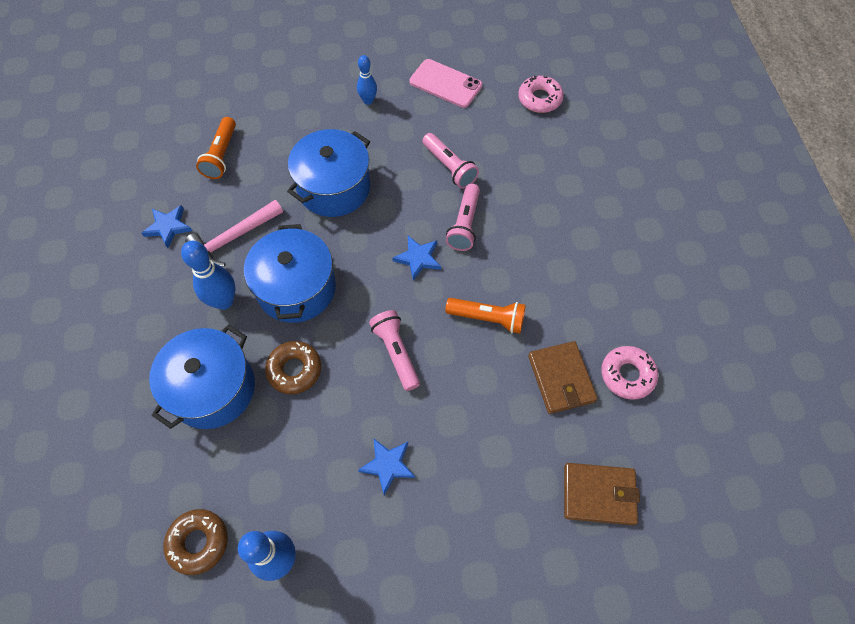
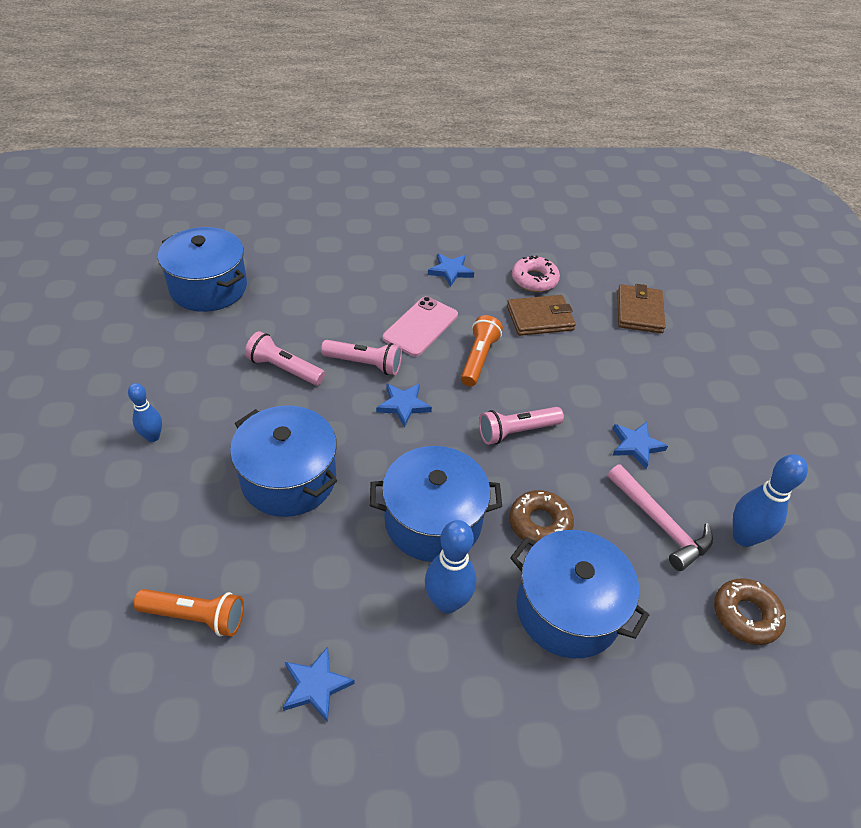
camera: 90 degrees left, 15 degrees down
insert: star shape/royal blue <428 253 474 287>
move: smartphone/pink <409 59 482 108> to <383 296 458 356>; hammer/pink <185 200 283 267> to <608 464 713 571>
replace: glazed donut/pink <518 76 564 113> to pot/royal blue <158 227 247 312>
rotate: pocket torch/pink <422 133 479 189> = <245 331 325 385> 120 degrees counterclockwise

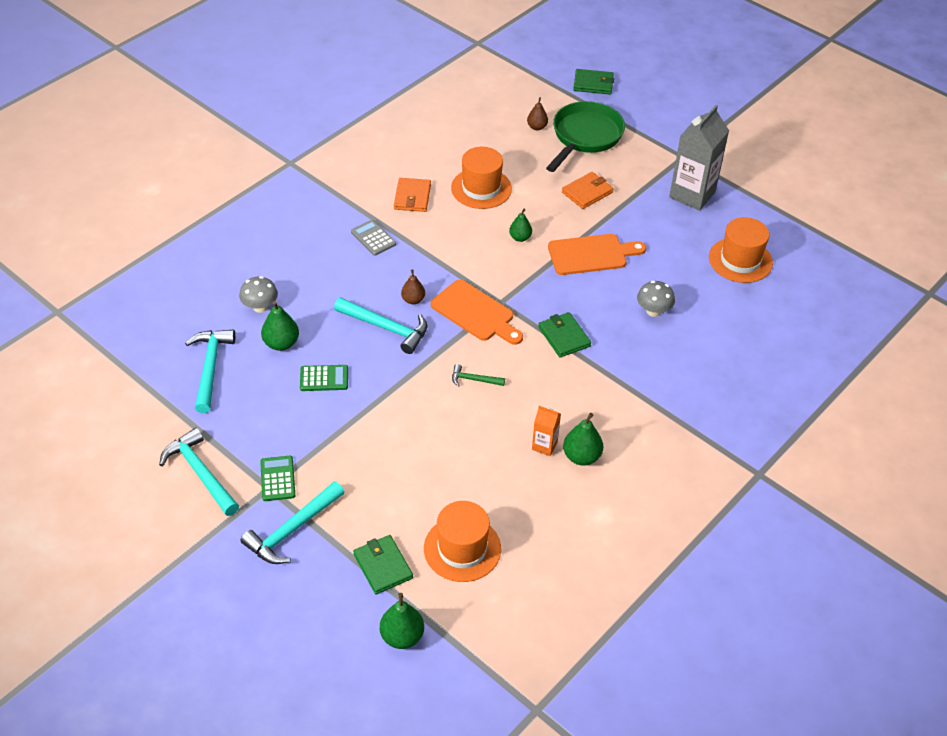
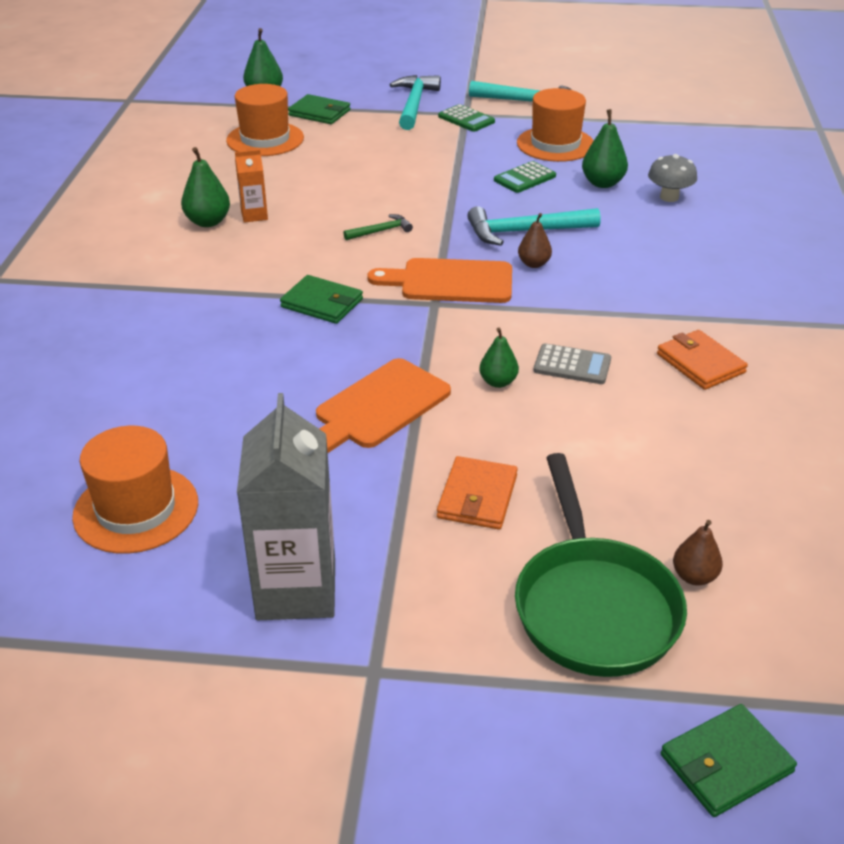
camera: 145 degrees right, 10 degrees down
delete: hammer/teal <185 330 235 413>; fungus/grey <637 281 675 317>
move: top hat/orange <451 147 512 209> to <517 88 594 162>; pocket calculator/grey <351 220 396 256> to <533 343 611 384>

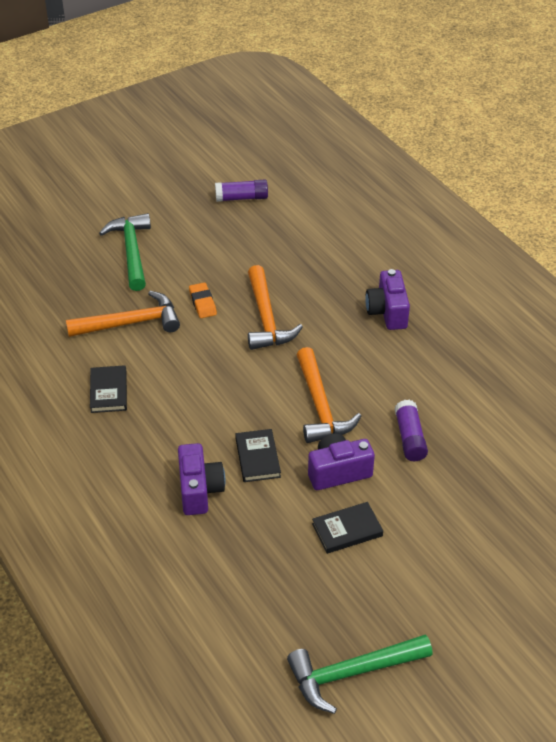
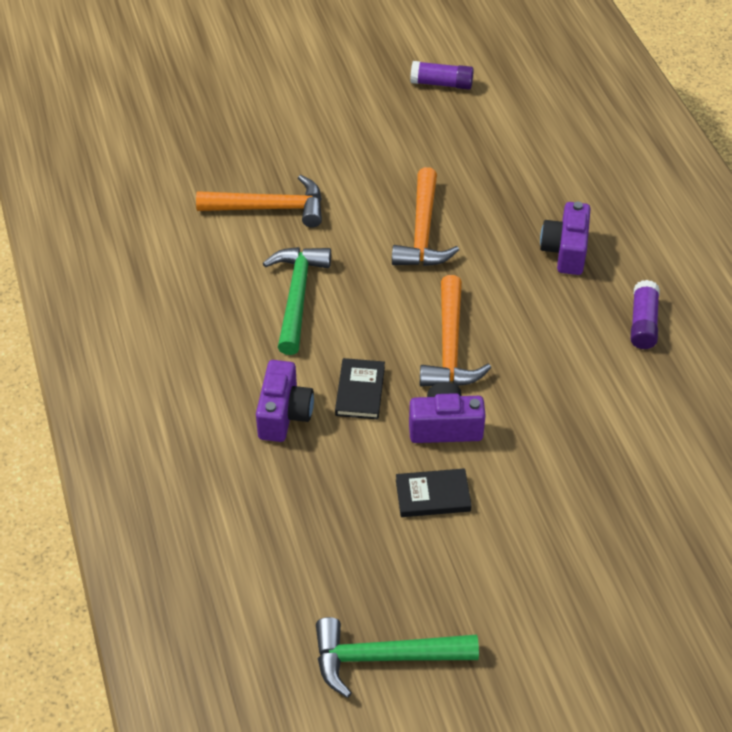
camera: 15 degrees right, 5 degrees up
delete: book/ebony <90 365 127 413>; gum eraser/orange <189 282 217 318>
move: hammer/leaf-green <99 213 151 291> to <263 247 331 355>; glue stick/royal purple <395 400 428 461> to <631 280 660 349>

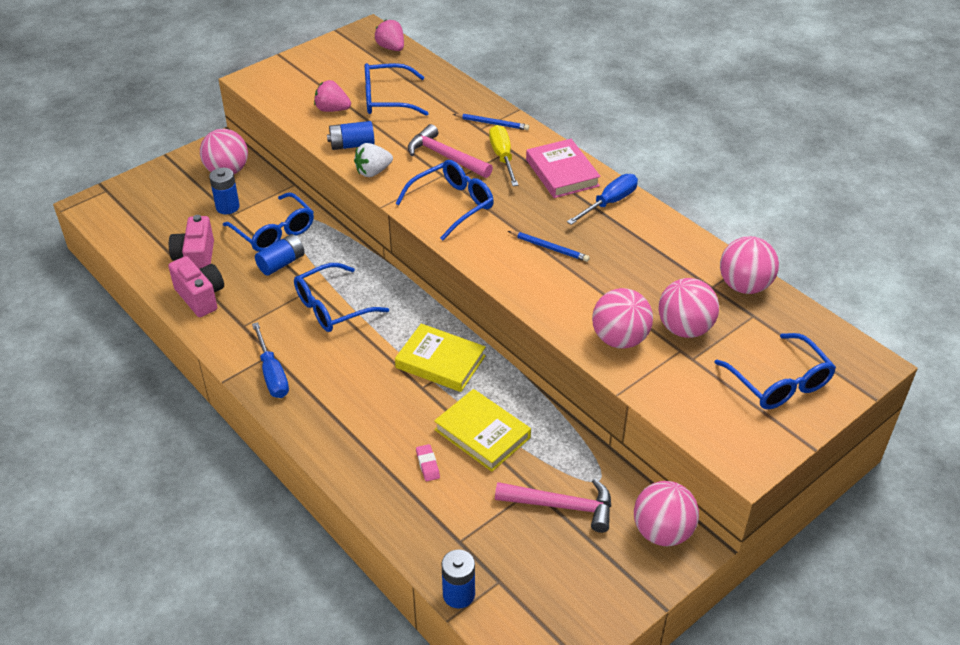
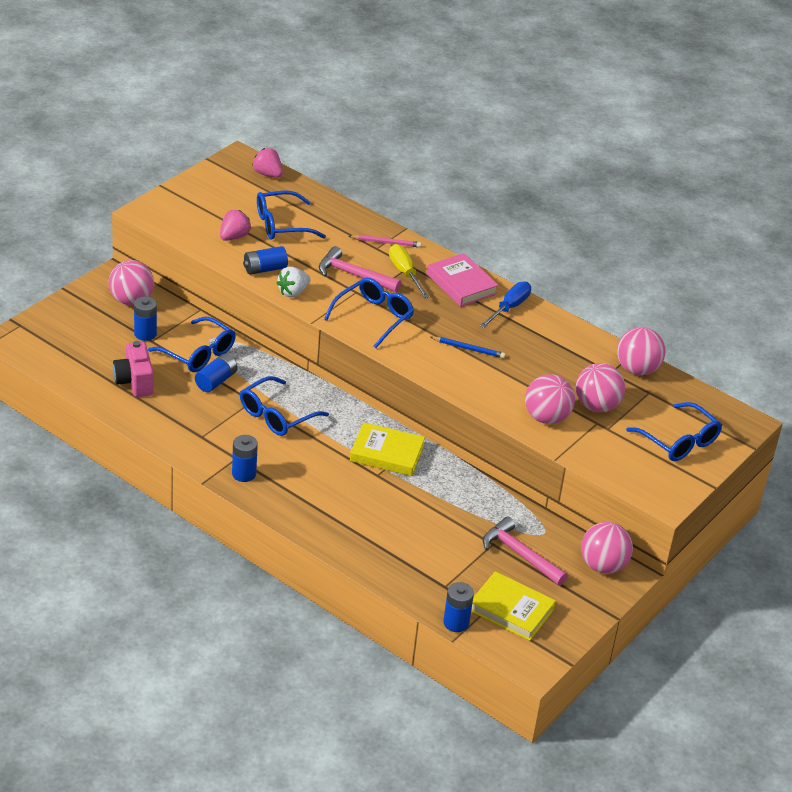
camera: 15 degrees left, 5 degrees down
delete: photo camera/pink <168 256 224 317>; gum eraser/pink <416 444 440 481>
move: book/bright yellow <434 389 531 472> to <471 571 556 641>
replace: screwdriver/royal blue <252 322 289 398> to AA battery/royal blue <232 435 258 482>
recolor: pencil/royal blue <453 113 529 130> to pencil/pink <349 235 421 247>
rotate: toy strawberry/pink <314 80 351 112> = <220 210 251 241> 120 degrees clockwise; hammer/pink <495 479 611 533> = <483 517 568 585> 135 degrees counterclockwise

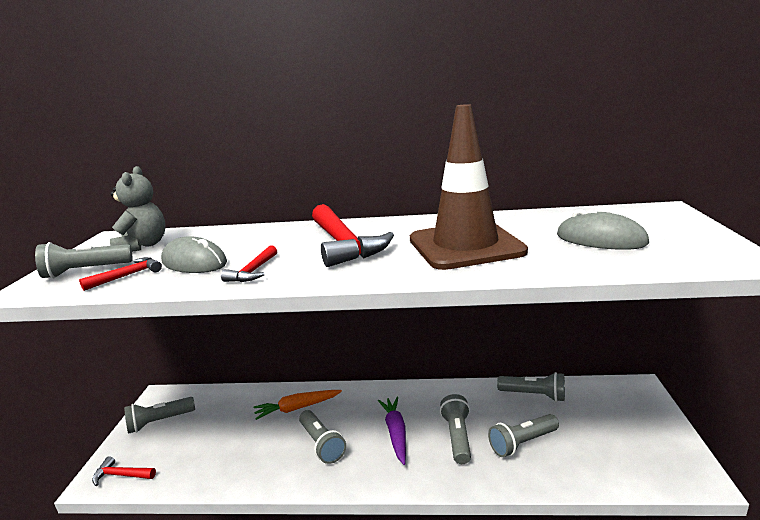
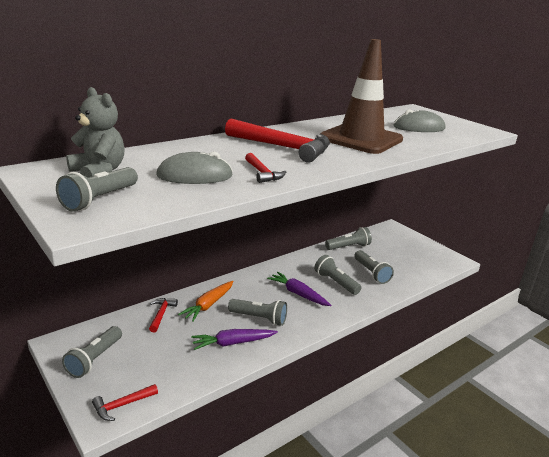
camera: 45 degrees left, 5 degrees up
insert: toy carrot/royal purple <191 329 278 350>
move: hammer/scarlet <79 257 162 291> to <149 298 178 333>
rotate: pocket torch/grey <488 414 559 457> = <355 250 394 284> 45 degrees counterclockwise

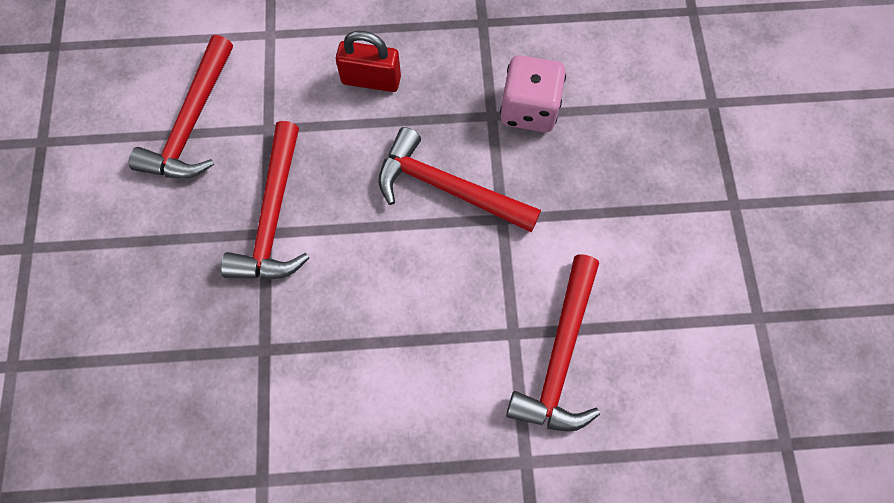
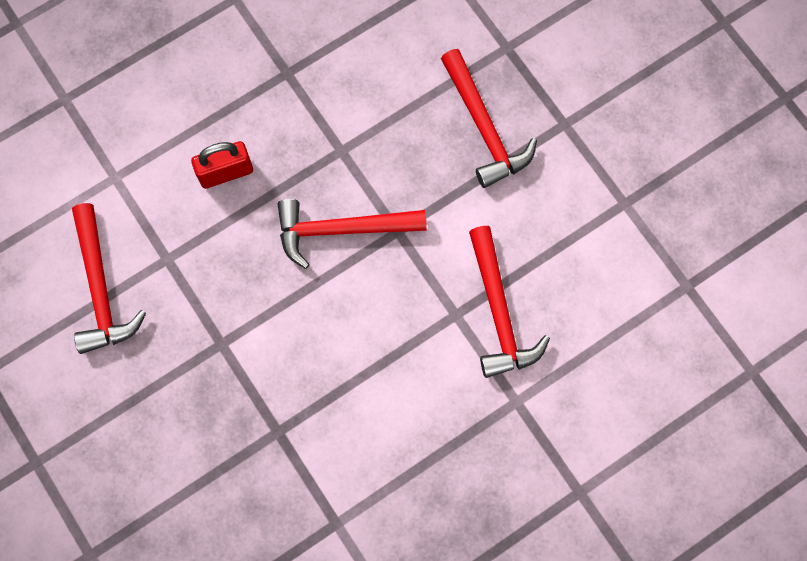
camera: 30 degrees left, 5 degrees up
delete: die/pink <500 55 566 132>
move: hammer/scarlet <221 121 309 280> to <441 49 537 188>

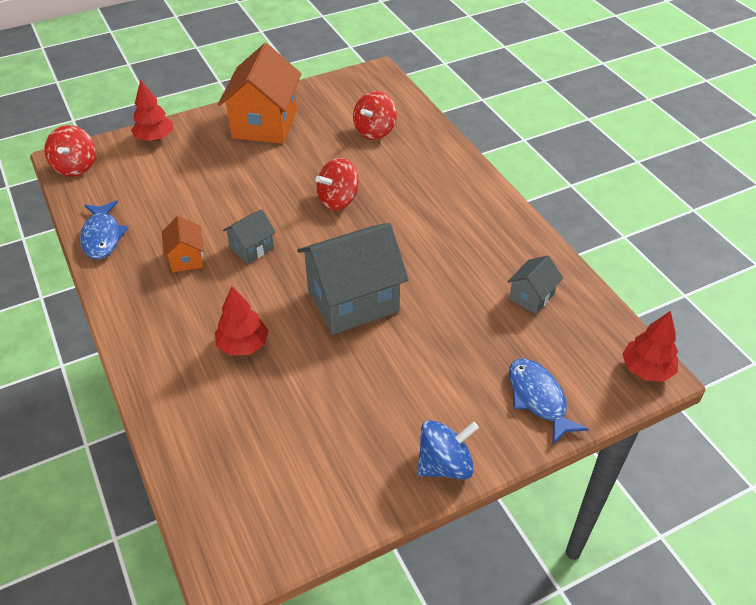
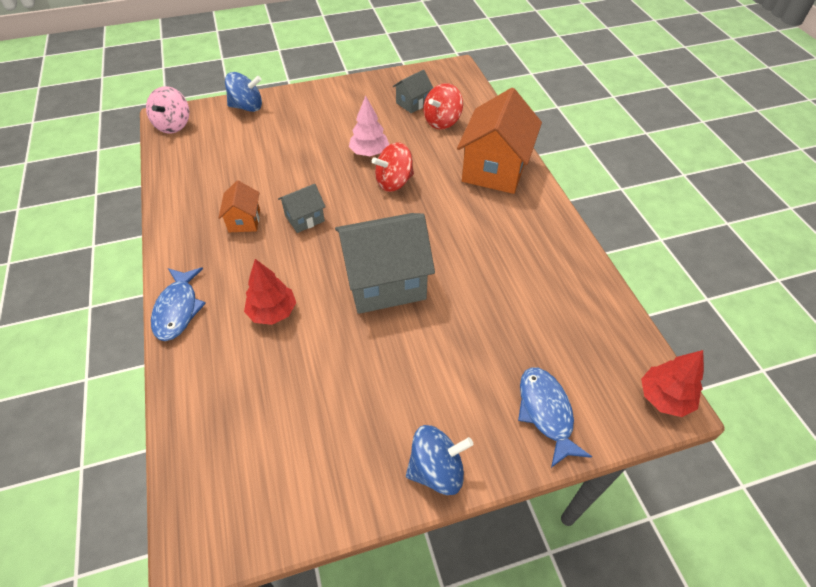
camera: 10 degrees right, 5 degrees up
insert: tree/pink <349 96 389 156>
move: fish/royal blue <80 200 129 259> to <151 267 206 341>; cottage/grey <507 256 563 314> to <393 70 433 113>; cottage/orange <218 43 301 144> to <457 88 542 194>
replace: tree/scarlet <131 79 173 141> to toy top/royal blue <225 72 262 112>
recolor: toy top/scarlet <44 125 96 177> to toy top/pink <146 86 189 134>

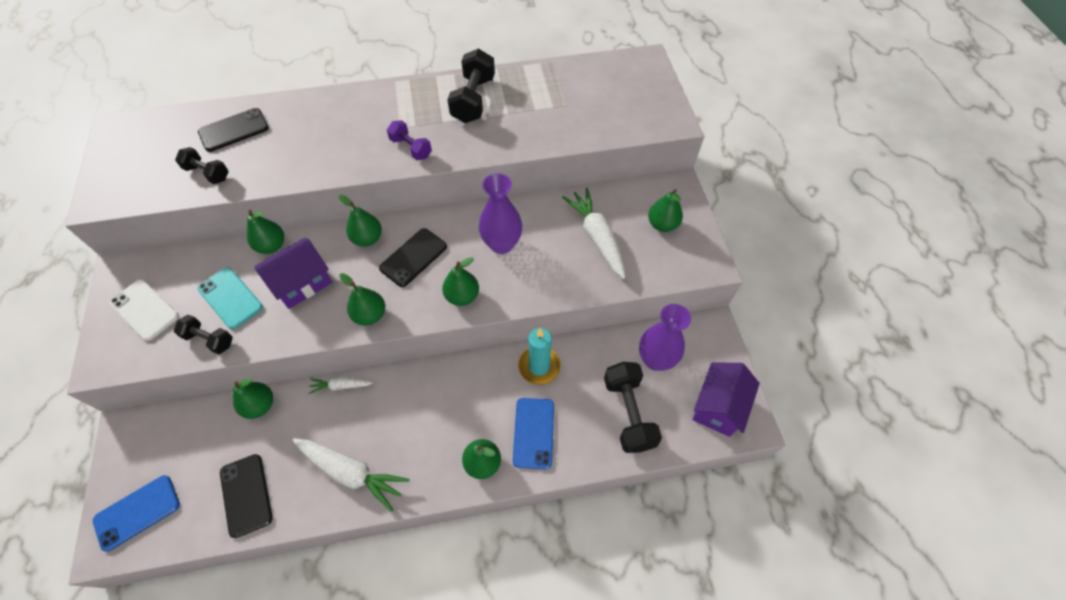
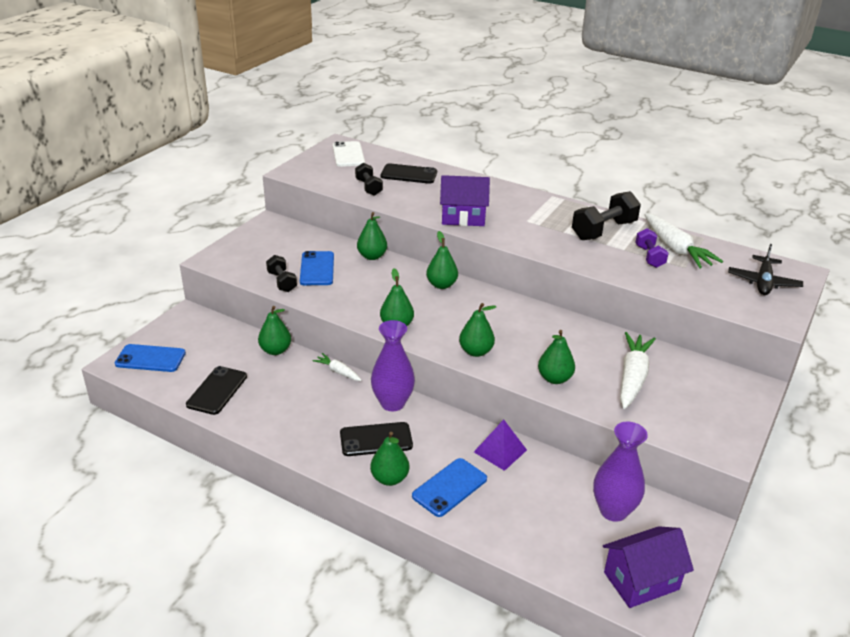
camera: 40 degrees right, 25 degrees down
delete: hand weight/ebony <604 362 662 453>
insert: aeroplane/ebony <728 244 803 295>
move: smartphone/pure white <110 279 179 341> to <333 141 365 167>; smartphone/ebony <379 228 447 287> to <340 422 413 456>; tall vase/royal purple <479 173 522 254> to <371 320 415 411>; cottage/royal purple <255 238 332 309> to <440 175 490 226>; toy pear/leaf-green <648 189 683 232> to <538 330 575 384>; hand weight/royal purple <387 120 432 160> to <635 228 669 268>; toy carrot/pure white <292 438 409 512> to <644 213 723 268>
replace: wax candle/teal <518 328 561 385> to pyramid shape/royal purple <474 419 527 471>
recolor: smartphone/teal <197 267 263 329> to smartphone/royal blue <300 251 334 285>

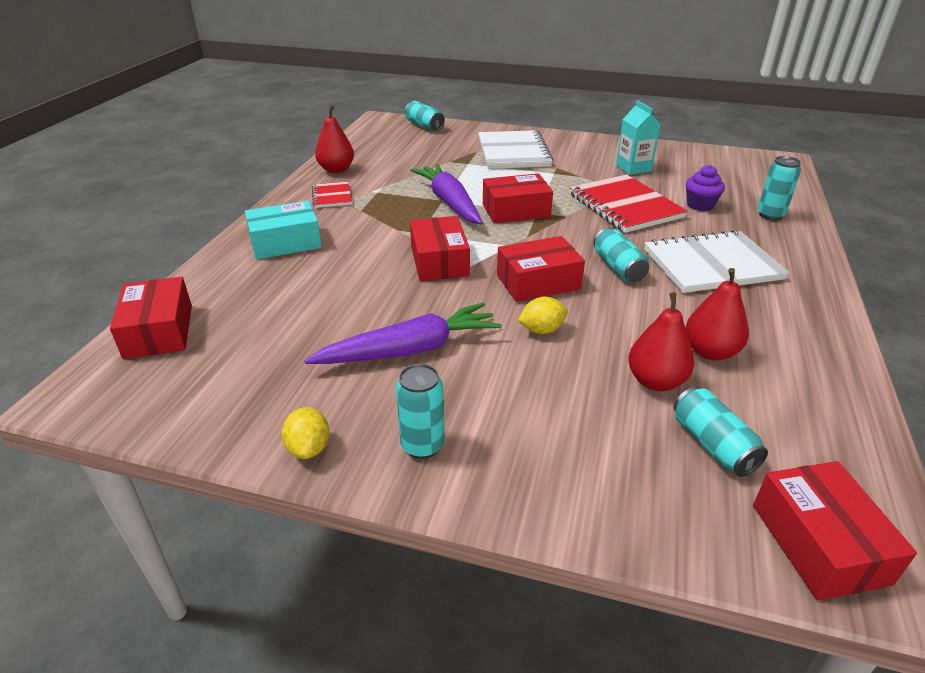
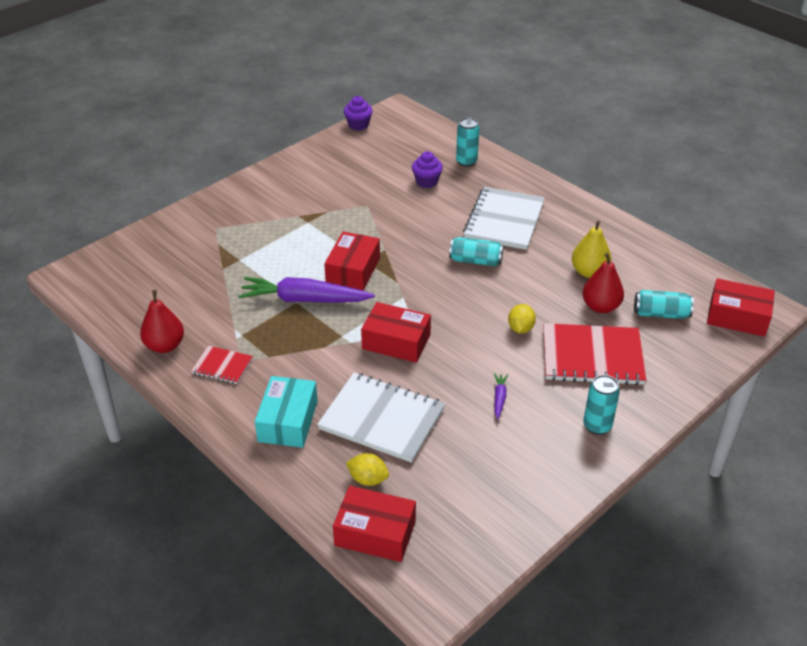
camera: 60 degrees left, 5 degrees up
delete: tin/teal <405 101 445 131>; parcel/scarlet <497 236 585 302>; carton/teal <616 100 660 175>
insert: muffin/royal purple <344 96 373 131>
move: notebook/pure white <478 130 554 169> to <317 373 445 463>; citrus fruit/bright yellow <282 407 330 459> to <346 453 389 486>; notebook/scarlet <569 174 688 233> to <543 323 646 385>
recolor: toy pear/scarlet <685 268 749 361> to toy pear/bright yellow <572 220 612 278>
resize: toy carrot/royal purple <304 302 502 364> = <494 373 508 419> x0.42

